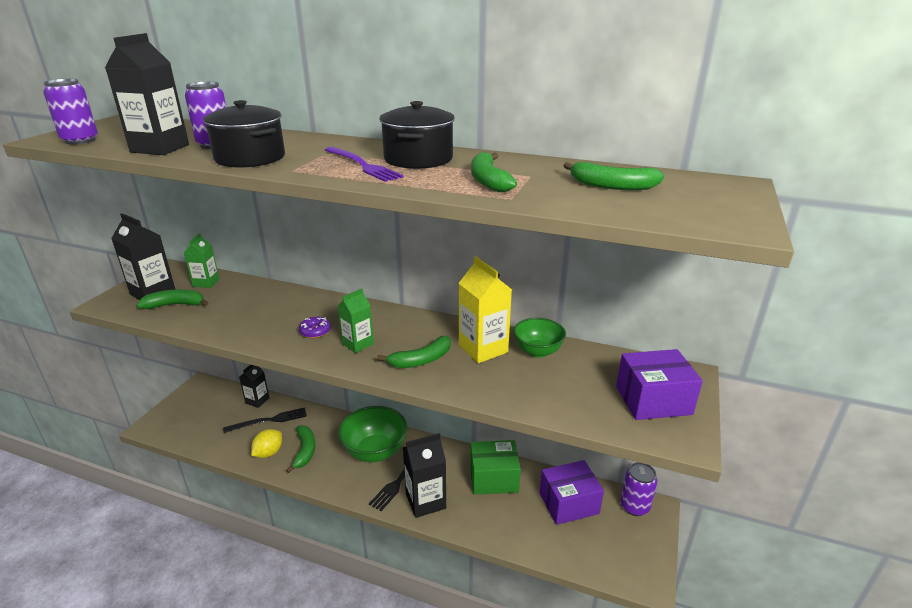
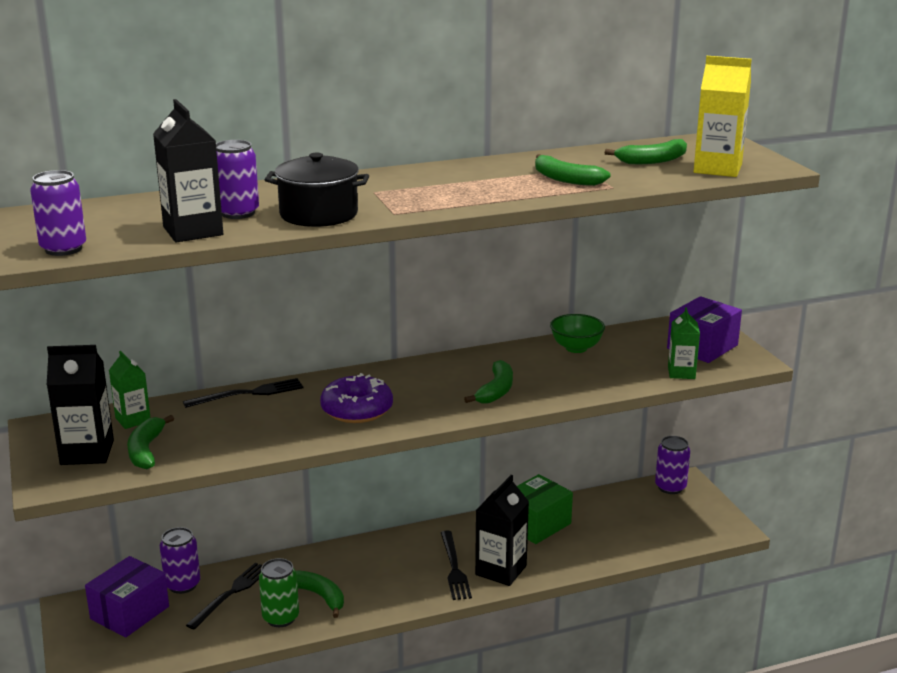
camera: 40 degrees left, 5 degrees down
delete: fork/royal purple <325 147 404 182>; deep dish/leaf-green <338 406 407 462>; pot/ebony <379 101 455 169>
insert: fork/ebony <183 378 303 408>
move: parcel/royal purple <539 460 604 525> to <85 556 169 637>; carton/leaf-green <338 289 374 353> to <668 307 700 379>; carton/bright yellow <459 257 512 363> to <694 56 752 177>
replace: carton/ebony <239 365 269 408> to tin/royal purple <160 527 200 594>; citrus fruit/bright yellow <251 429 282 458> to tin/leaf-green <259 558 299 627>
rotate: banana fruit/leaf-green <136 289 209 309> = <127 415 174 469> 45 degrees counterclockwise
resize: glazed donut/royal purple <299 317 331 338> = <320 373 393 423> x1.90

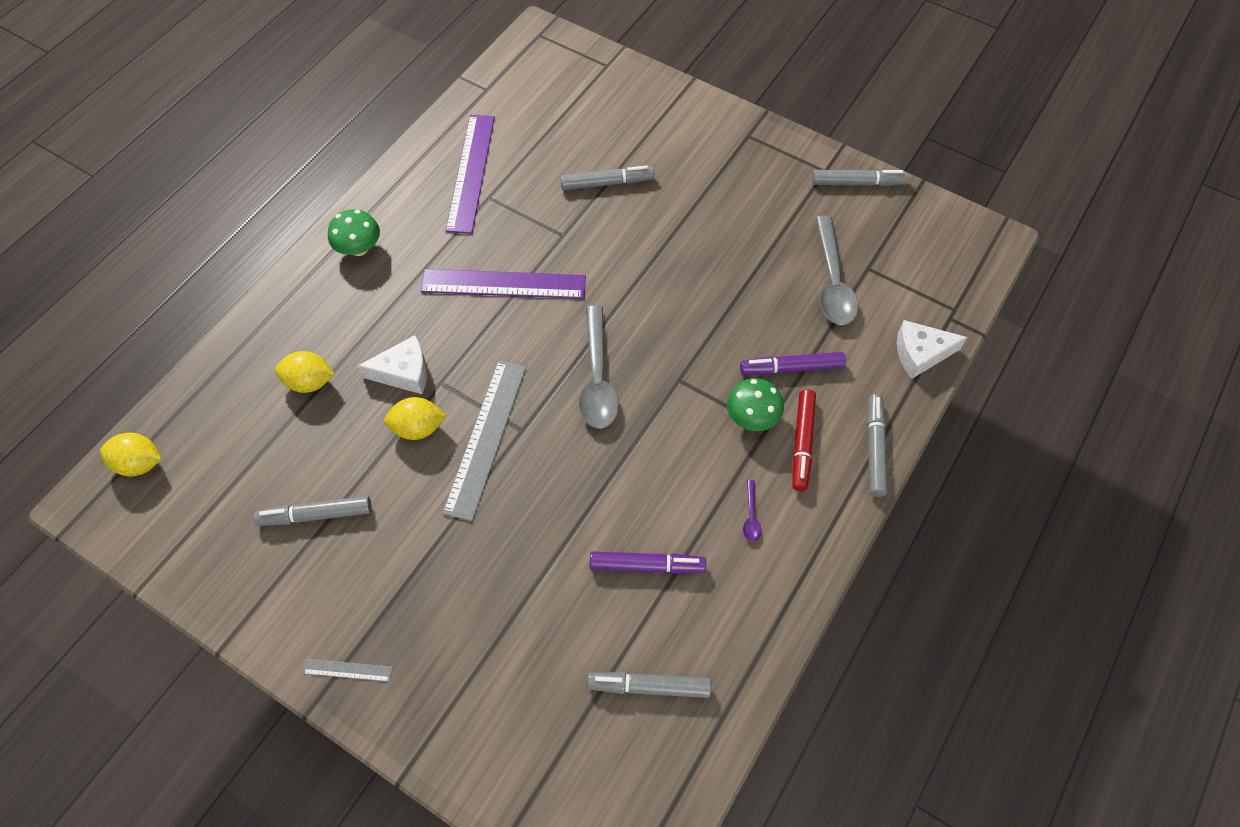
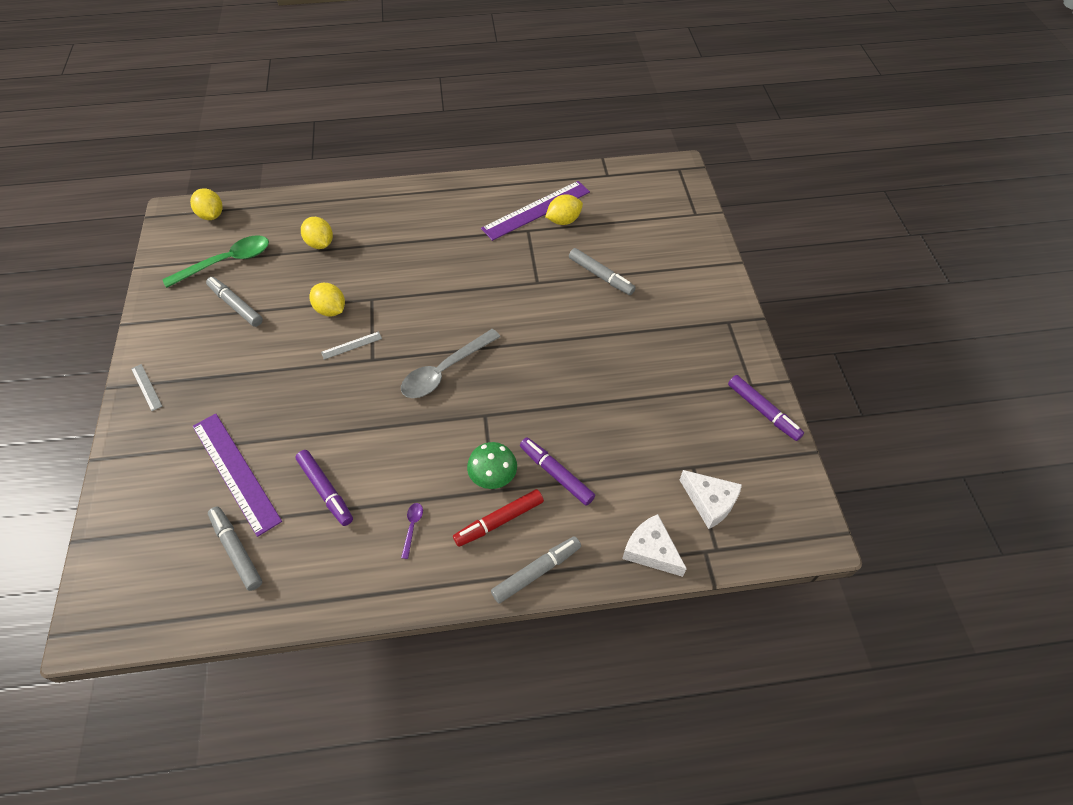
camera: 50 degrees right, 5 degrees down
delete: fungus/leaf-green <328 209 380 256>; tablespoon/grey <816 215 858 325>
insert: tablespoon/leaf-green <162 235 269 288>; citrus fruit/bright yellow <545 194 583 225>
move: ruler/royal purple <421 269 586 299> to <193 413 282 537>; cheese wedge/pure white <358 335 427 394> to <680 470 742 529>
recolor: felt pen/grey <812 169 908 186> to felt pen/royal purple <728 375 804 441>
rotate: tablespoon/royal purple <743 480 761 542> = <401 503 423 559> 135 degrees clockwise
resize: ruler/grey <442 360 526 521> = <321 331 382 360> x0.44

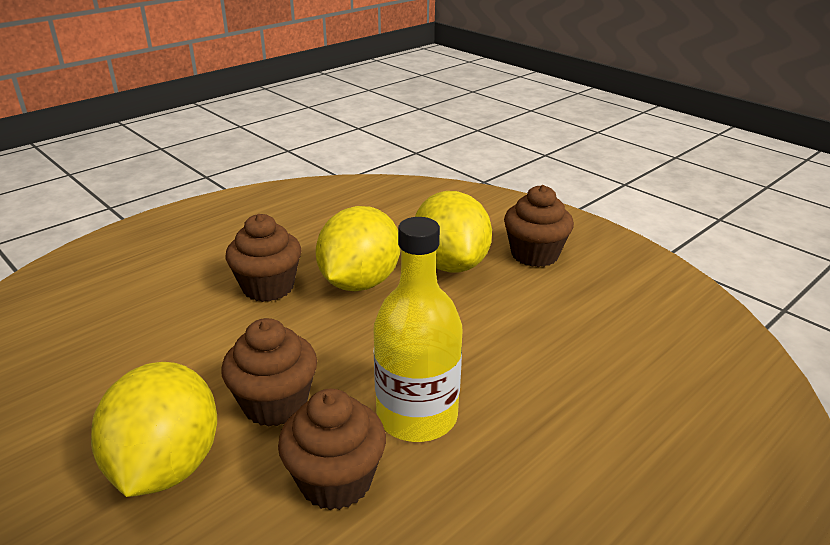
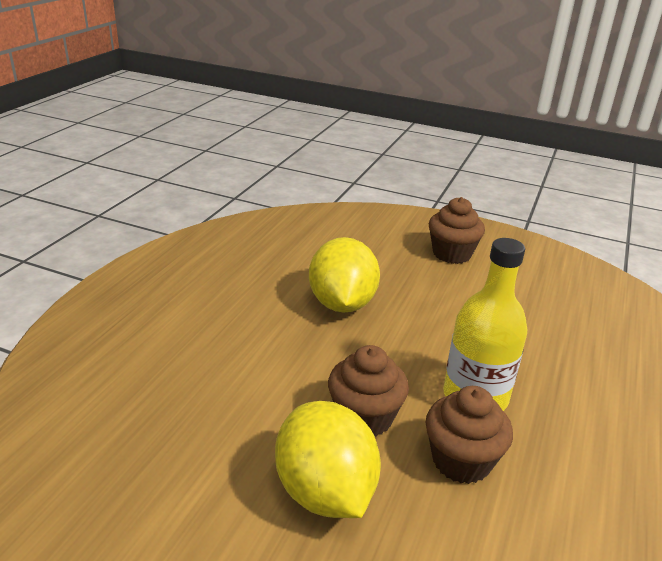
camera: 25 degrees left, 0 degrees up
delete: muffin/russet <226 214 301 302>; citrus fruit/bright yellow <415 191 492 273>

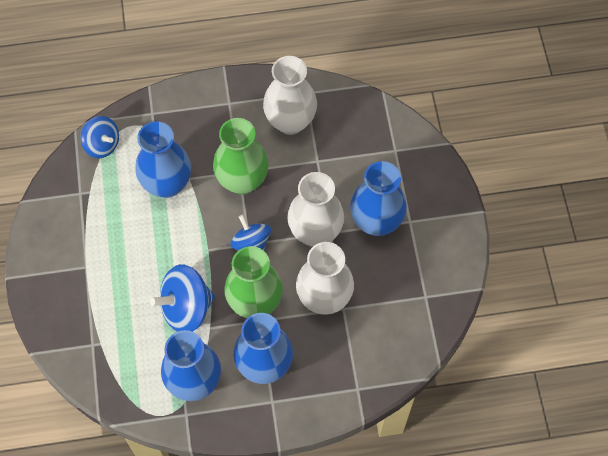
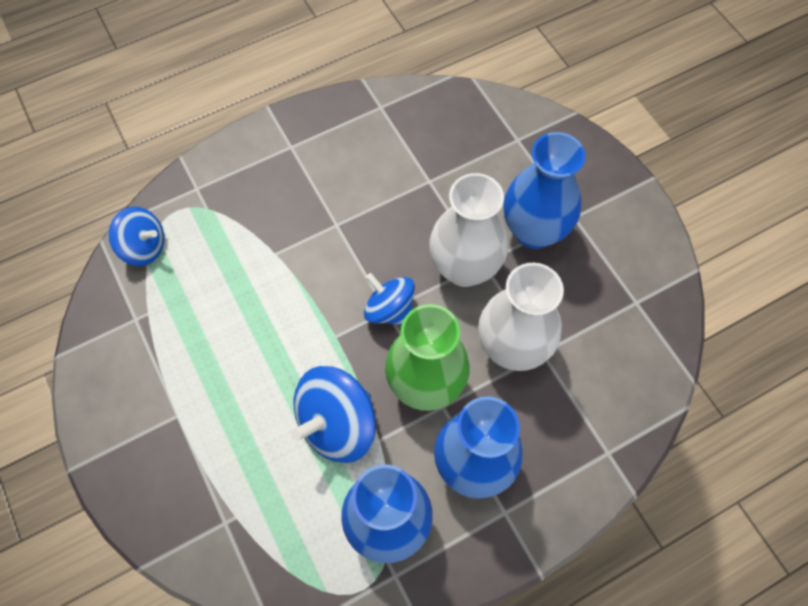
camera: 20 degrees left, 0 degrees up
delete: tall vase/royal blue <135 121 191 198>; tall vase/leaf-green <213 118 269 194>; tall vase/pure white <263 56 317 135>

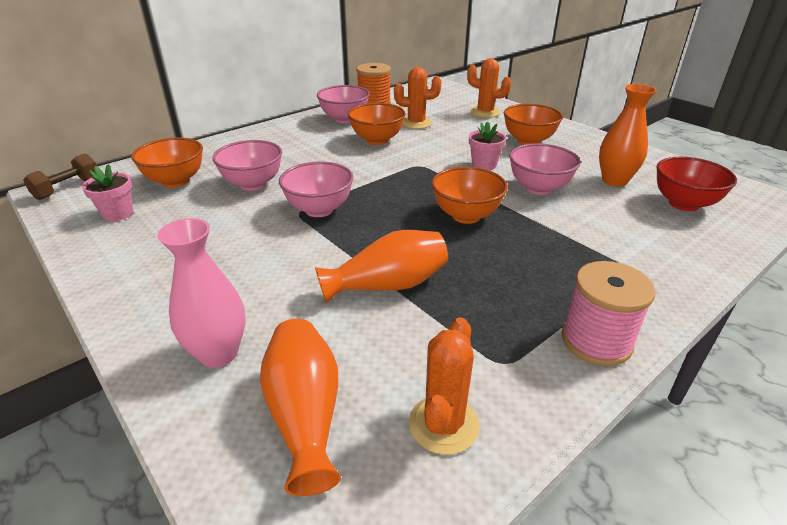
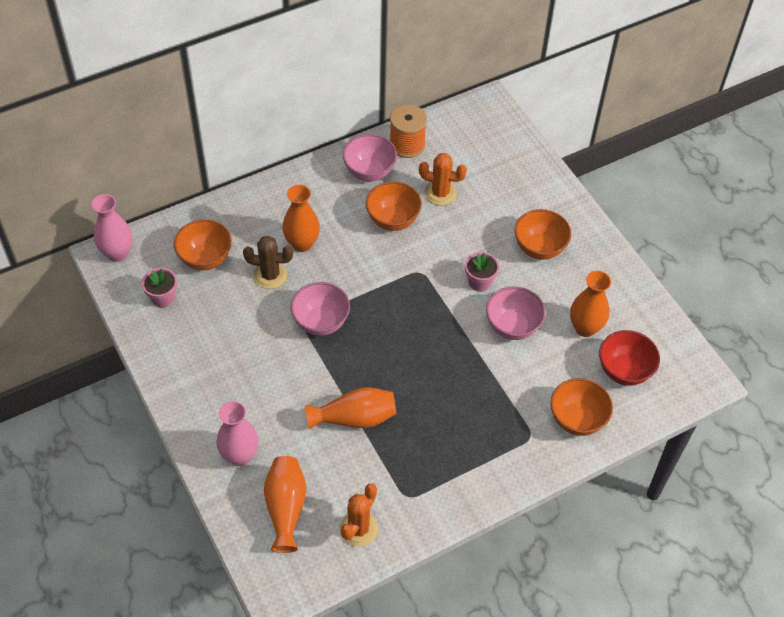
camera: 10 degrees right, 20 degrees up
delete: saguaro cactus/orange <467 58 511 118>; reel of thread/pink <561 261 655 366>
insert: tall vase/orange <282 184 320 252>
move: deep dish/orange <432 167 508 224> to <550 378 613 436>
replace: hand weight/russet <23 153 97 200> to tall vase/pink <92 194 132 262>; deep dish/pink <212 140 282 191> to saguaro cactus/russet <243 236 293 289>

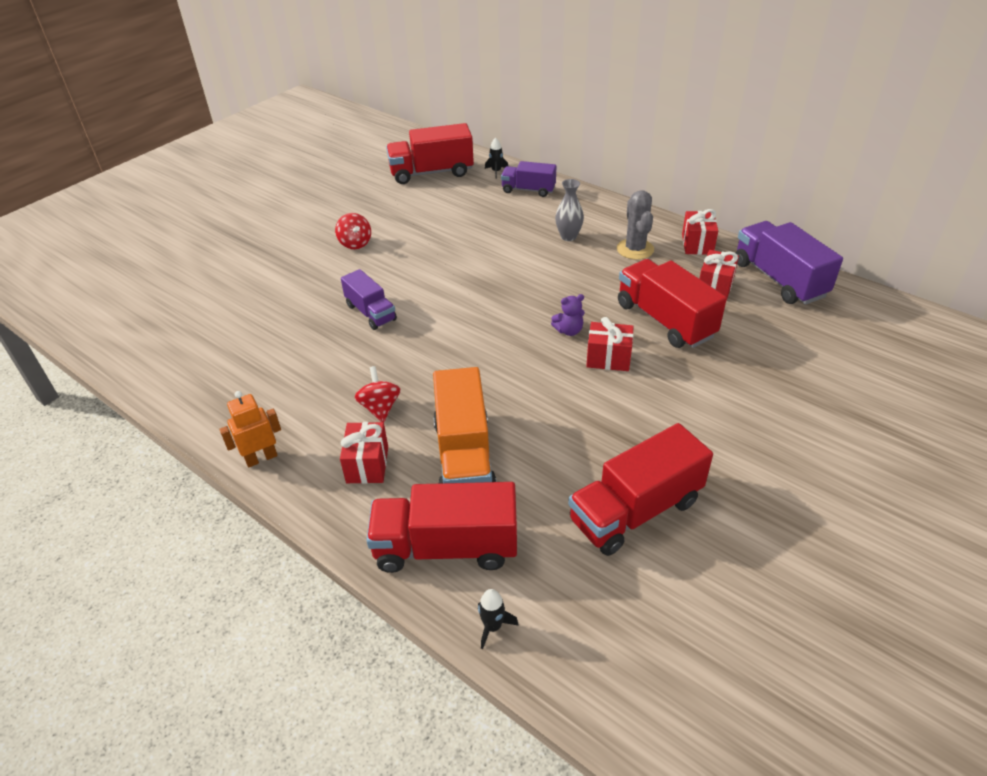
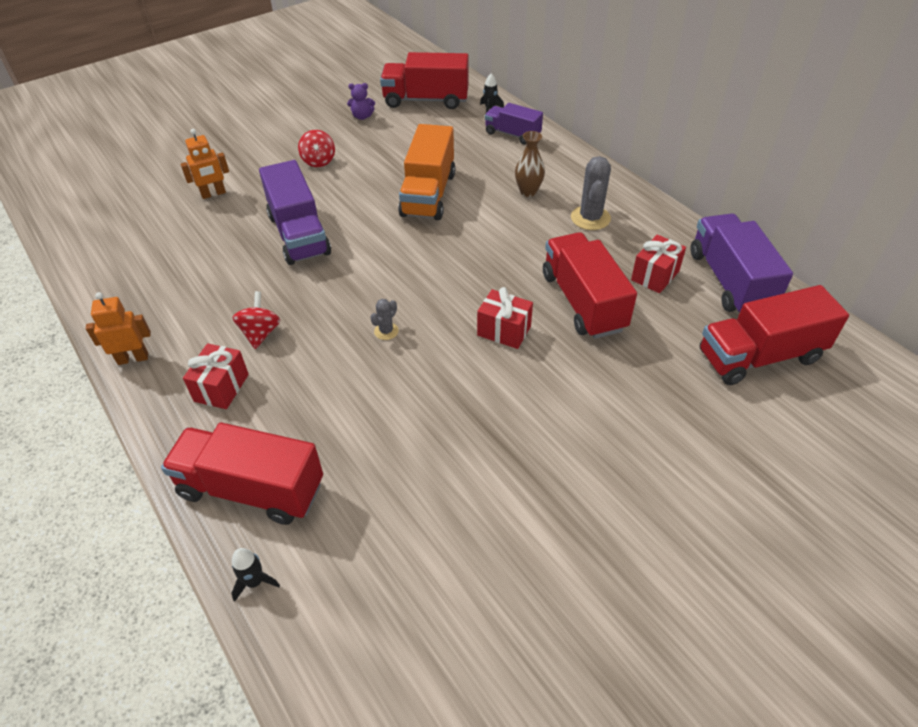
camera: 15 degrees right, 5 degrees up
delete: present/scarlet <682 209 718 255>
insert: robot/orange <181 129 229 199>; saguaro cactus/grey <370 299 399 340>
move: stuffed bear/royal purple <551 294 585 336> to <347 83 375 120>; toy truck/orange <433 367 497 484> to <398 124 455 220>; toy truck/scarlet <568 423 713 556> to <700 285 849 385>
recolor: tall vase/grey <555 179 584 241> to tall vase/russet <515 131 545 197>
resize: toy truck/royal purple <341 269 397 330> = <259 160 331 265> x1.63

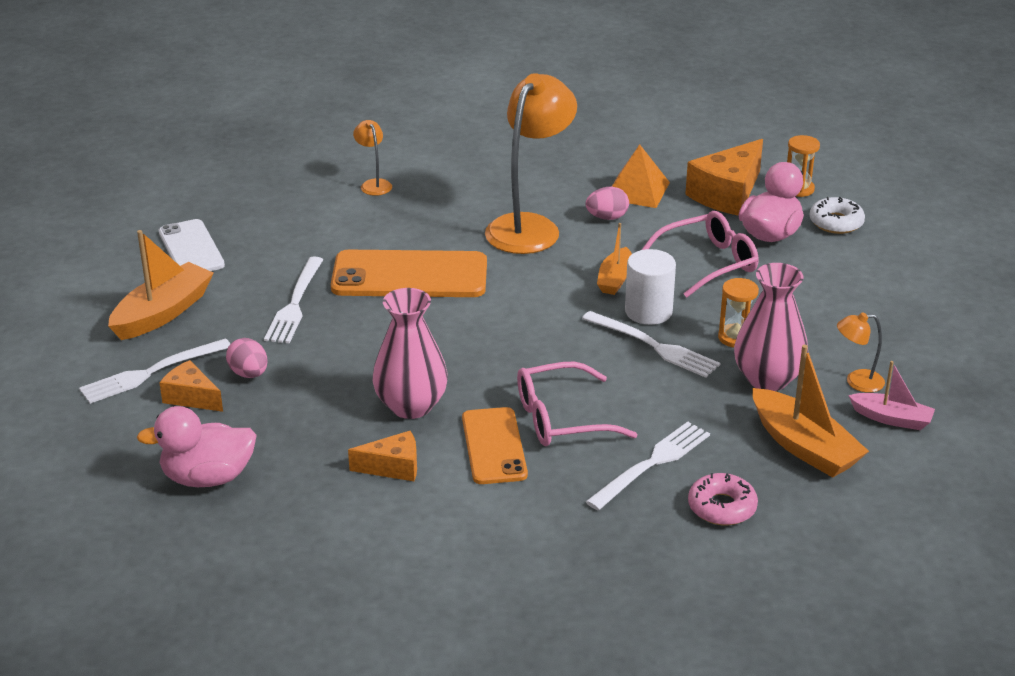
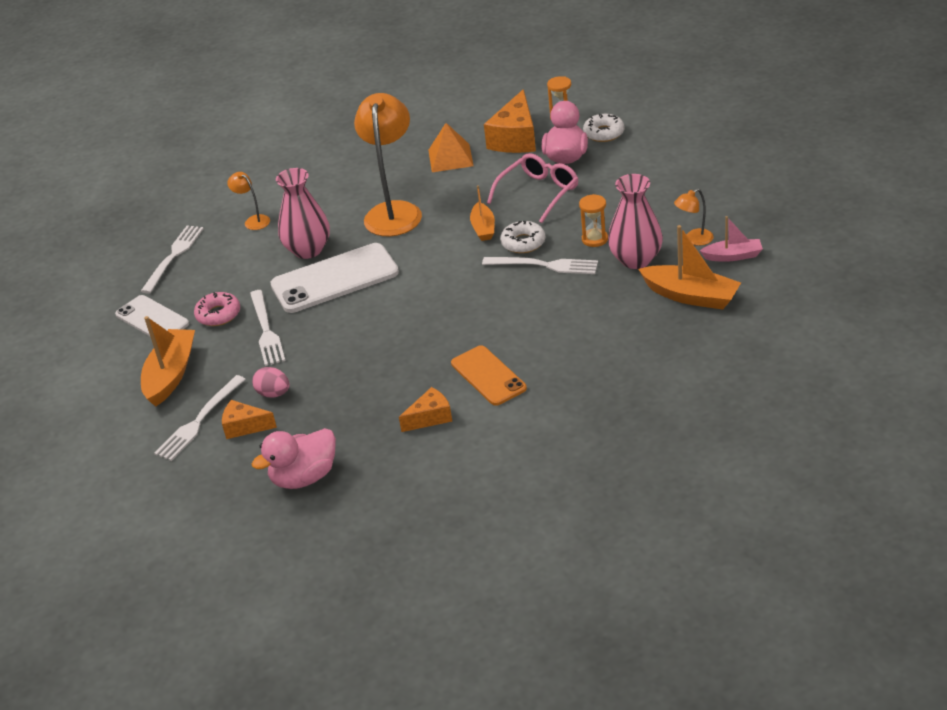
camera: 20 degrees left, 5 degrees up
delete: eyeglasses/pink <517 362 638 446>; egg/pink <586 187 629 220>
move: fork/pure white <585 422 710 510> to <141 225 204 294>; glazed donut/pink <688 473 758 525> to <194 292 240 326>; tall vase/pink <372 288 448 419> to <276 168 330 259>
replace: cylinder/pure white <625 249 676 325> to glazed donut/pure white <500 221 545 253>
recolor: smartphone/orange <331 250 487 297> to smartphone/pure white <270 243 399 313>

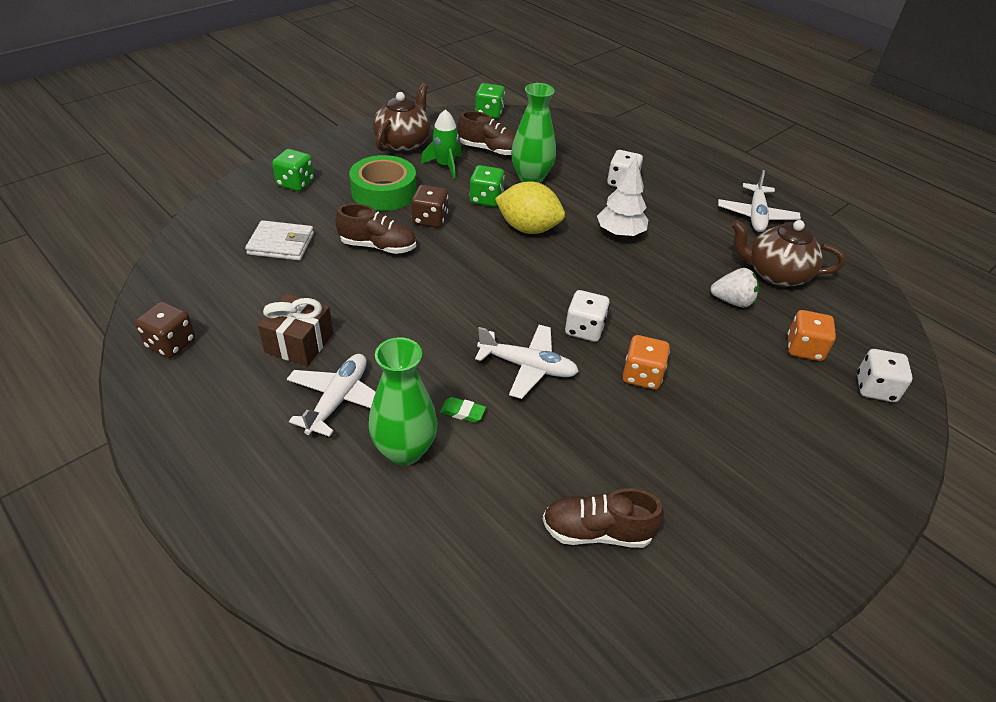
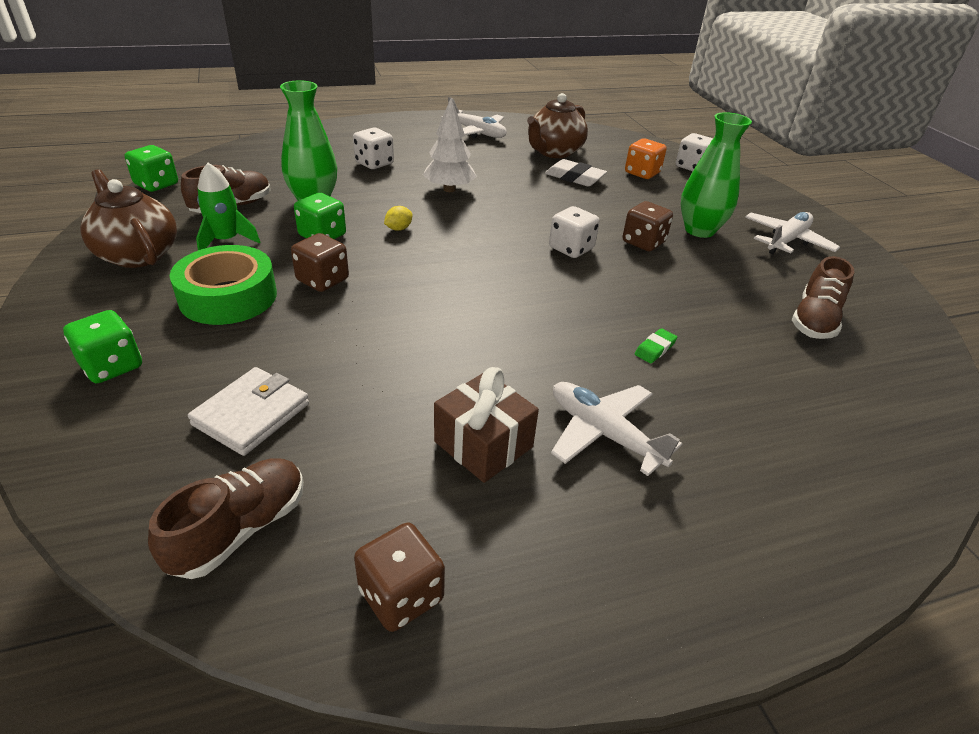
camera: 65 degrees left, 5 degrees down
move: lace-up shoe/russet <335 203 416 254> to <148 458 303 579>; tall vase/leaf-green <368 337 437 466> to <681 112 752 238>; aeroplane/pure white <475 325 579 399> to <745 212 840 254>
replace: toy strawberry/pure white <710 268 759 307> to gum eraser/pure white <545 159 607 187>
recolor: die/orange <623 335 670 390> to die/russet <622 201 673 252>
resize: citrus fruit/bright yellow <495 181 565 234> = <384 206 412 231> x0.41

